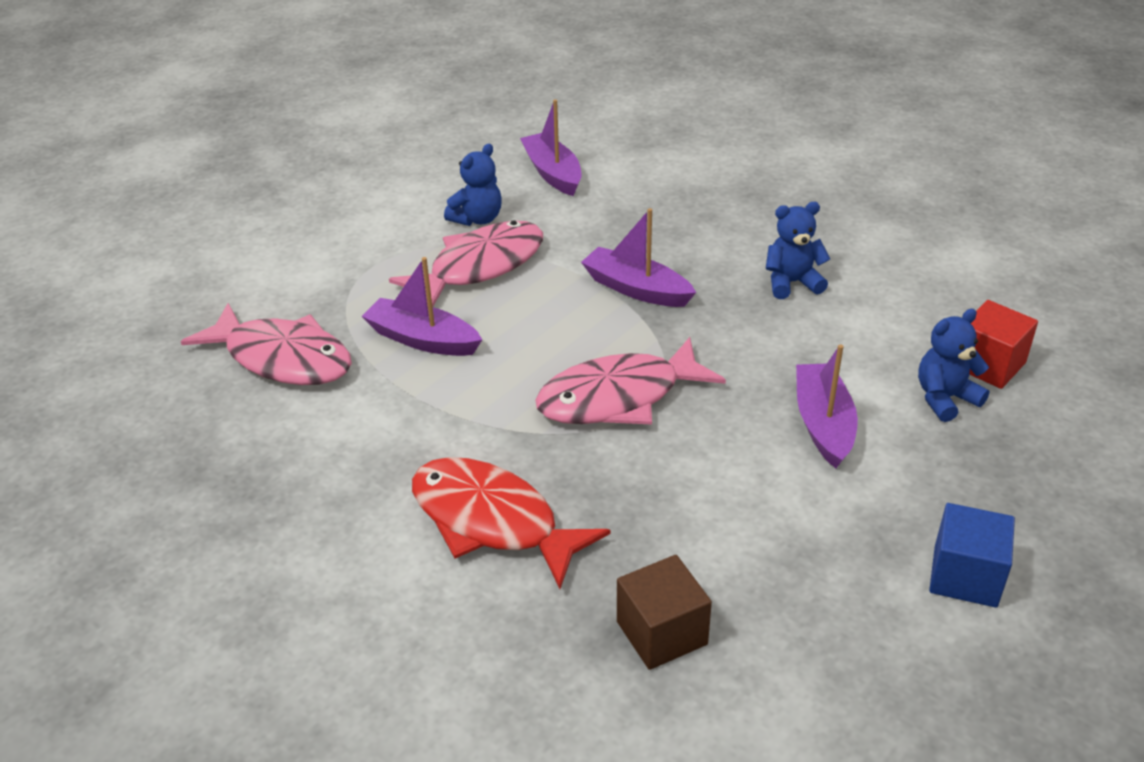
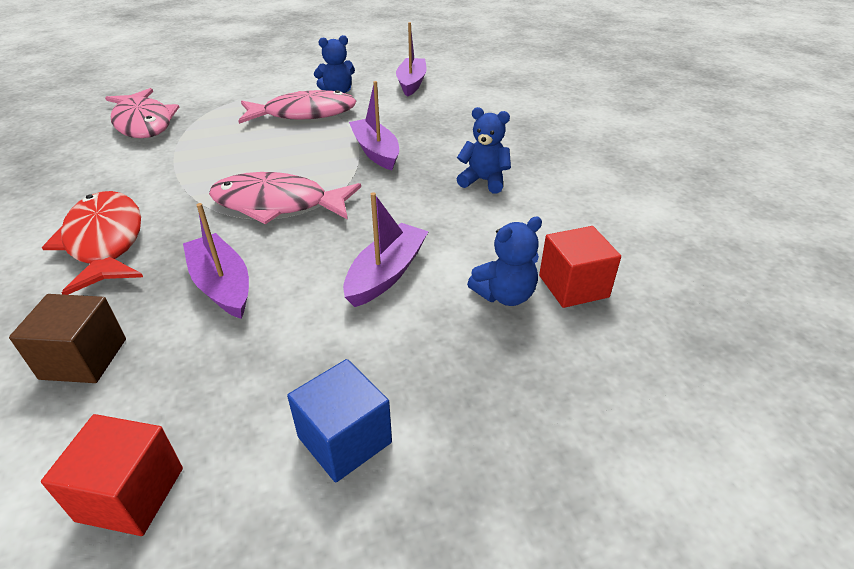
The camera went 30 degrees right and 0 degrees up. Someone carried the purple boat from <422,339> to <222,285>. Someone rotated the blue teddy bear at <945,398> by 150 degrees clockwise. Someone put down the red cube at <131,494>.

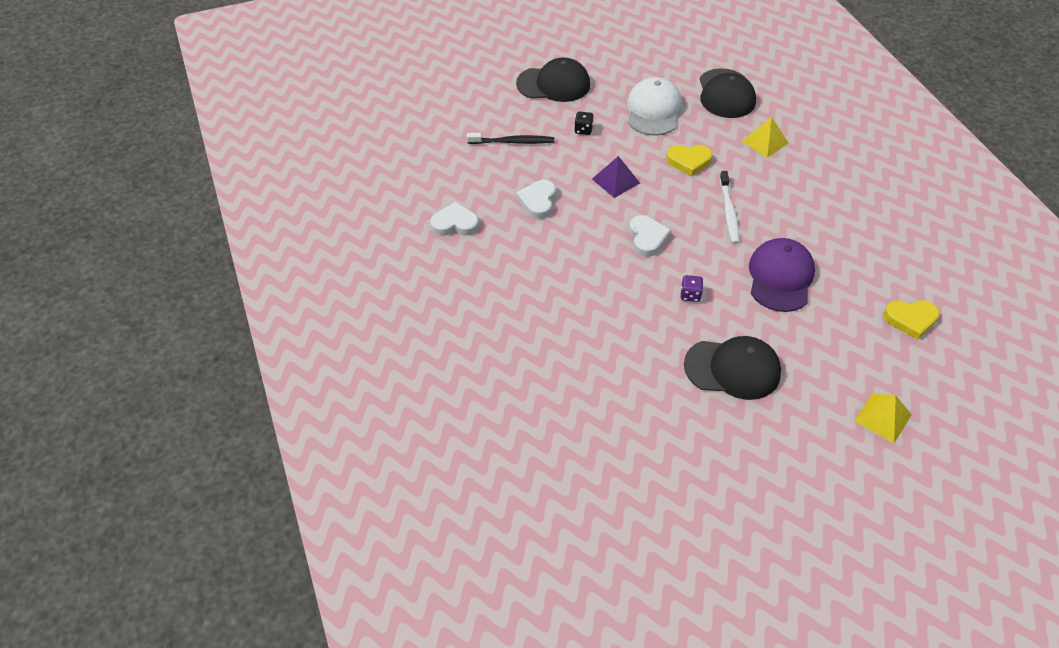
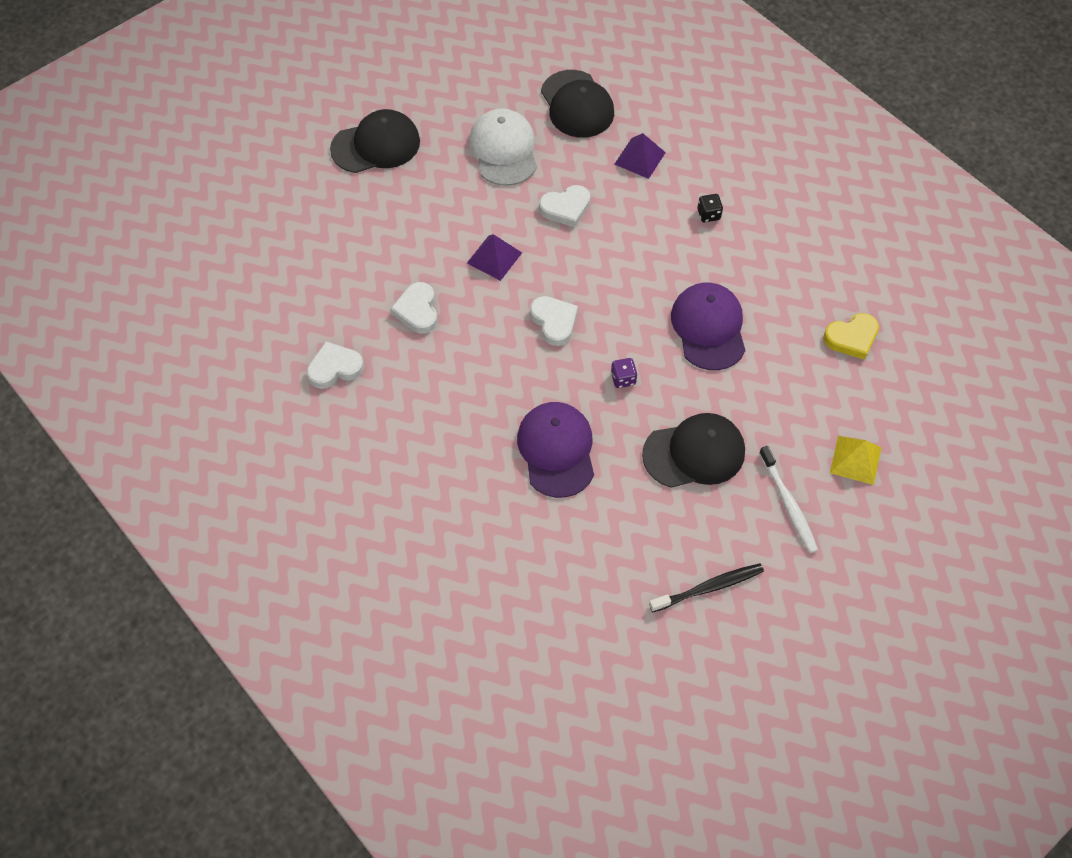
The camera went 20 degrees left and 10 degrees up. Someone carried the black toothbrush from <513,142> to <709,587>. Someone carried the black dice from <583,130> to <708,214>. Someone repainted the yellow heart at <689,161>, which became the white heart at <566,208>. Someone carried the white toothbrush from <729,212> to <788,504>. Someone repainted the yellow pyramid at <765,142>, which became the purple pyramid at <640,158>. Someone put down the purple cap at <556,450>.

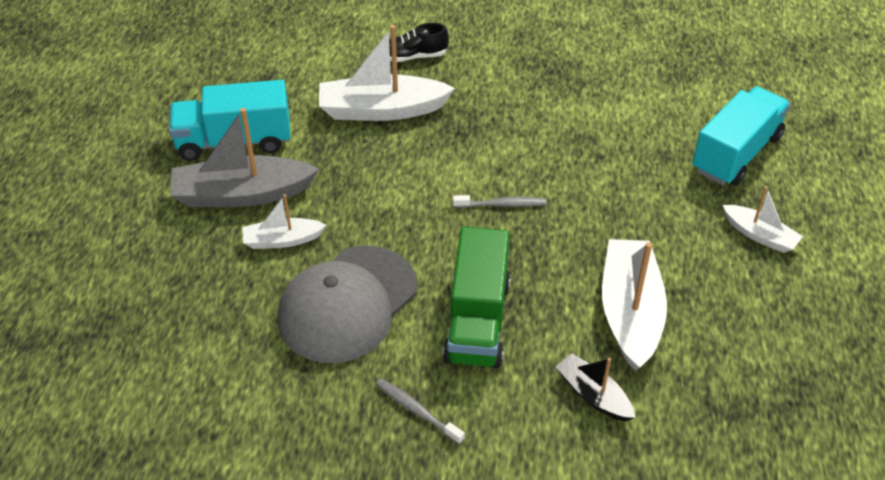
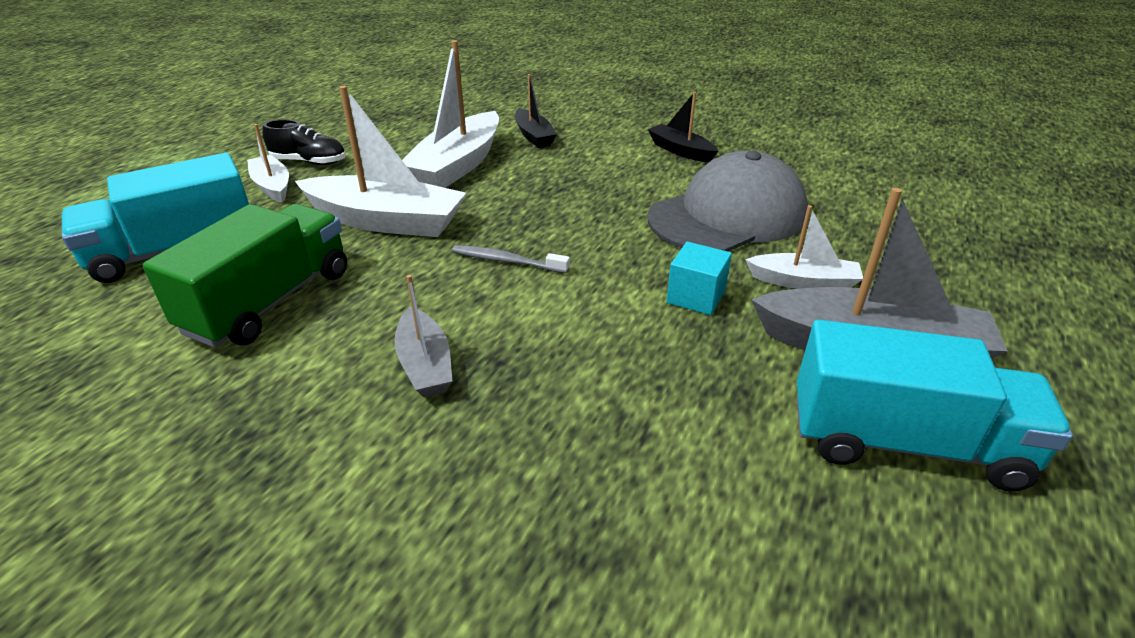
The camera went 160 degrees left and 10 degrees down. Someone carried the white boat from <382,110> to <386,221>. Someone swapped the grey toothbrush at <417,411> for the black boat at <680,151>. Someone carried the black shoe from <414,57> to <309,162>. Someone carried the green truck from <477,321> to <270,301>. Someone put down the grey boat at <425,364>. Someone put down the turquoise cube at <696,297>.

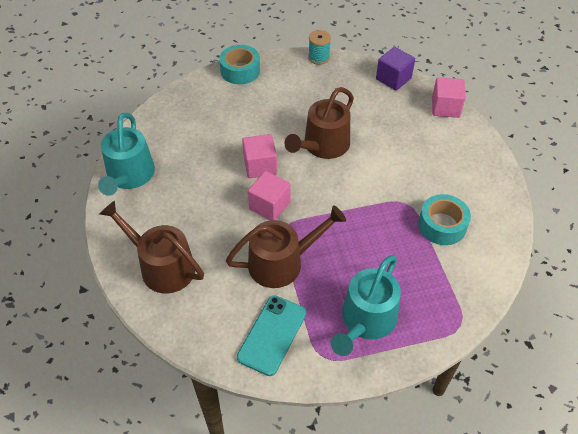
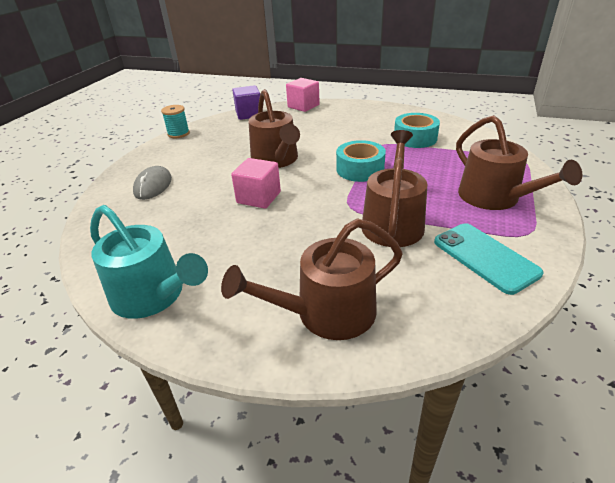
The camera went 55 degrees left and 15 degrees down. Someone carried the turquoise tape from <240,71> to <360,169>. Someone took away the pink cube at <269,206>. Someone repainted the turquoise watering can at <366,320>, which became the brown watering can at <494,198>. Someone put down the grey mouse at <153,186>.

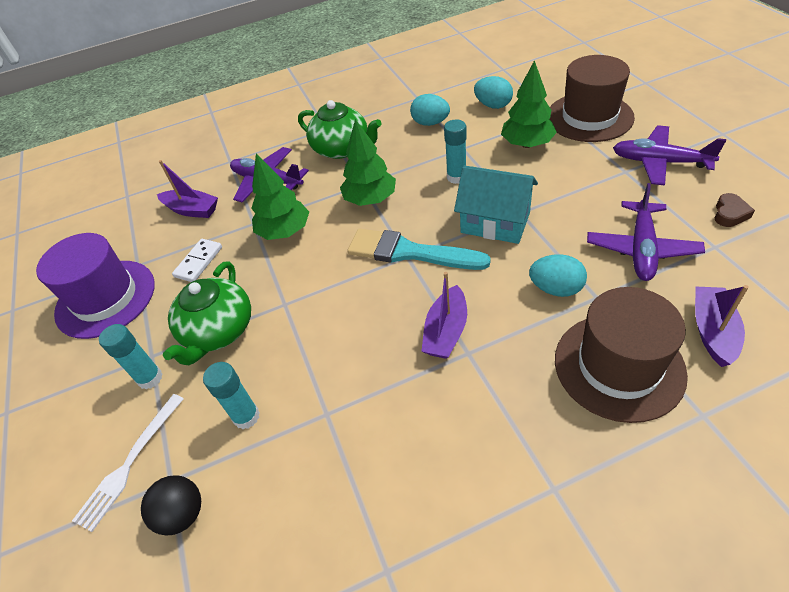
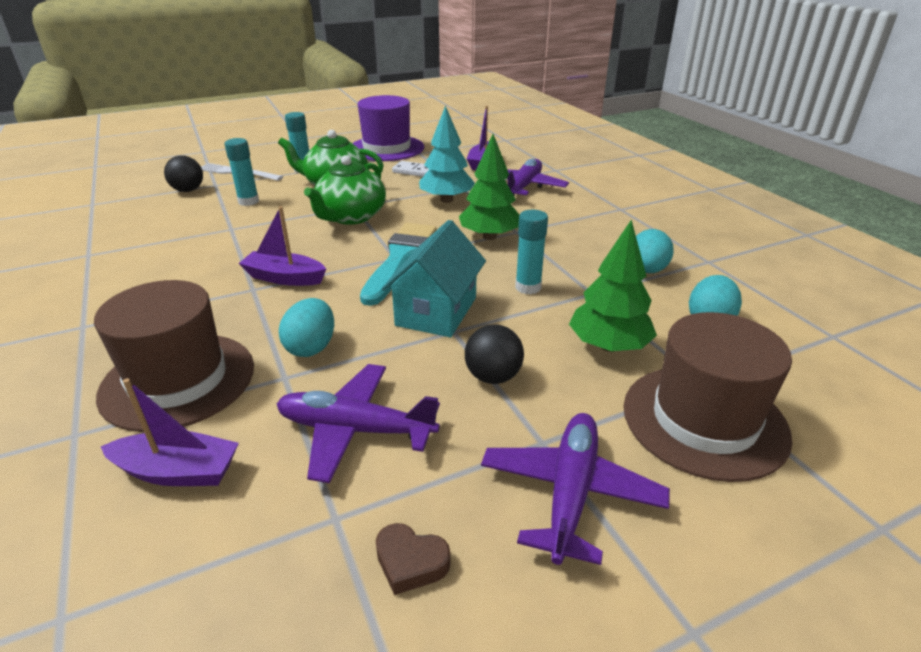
The camera went 80 degrees right and 15 degrees down. Someone repainted the green tree at <284,231>, which became the turquoise tree at <446,200>. Someone carried the green teapot from <342,149> to <351,217>. Someone put down the black ball at <493,377>.

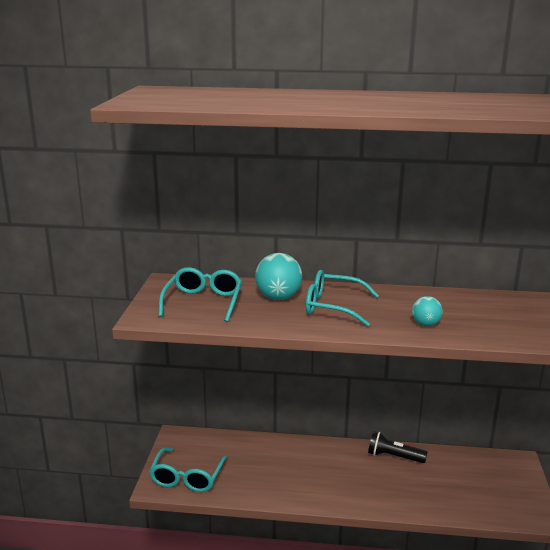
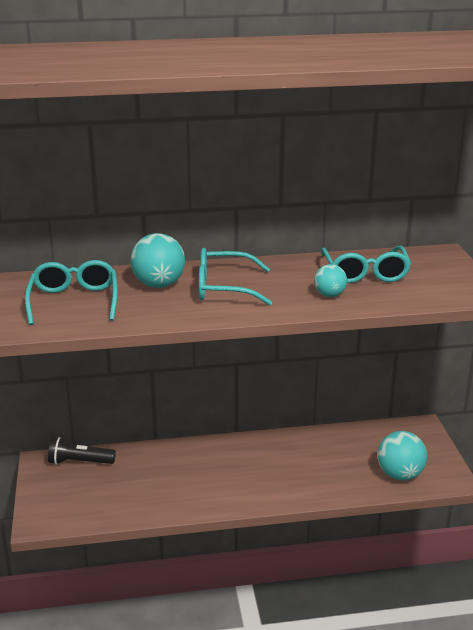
The camera went 15 degrees left and 5 degrees up. Someone carried the turquoise glasses from <187,477> to <365,273>. Someone carried the black flashlight from <394,456> to <79,462>. Someone put down the turquoise ball at <400,475>.

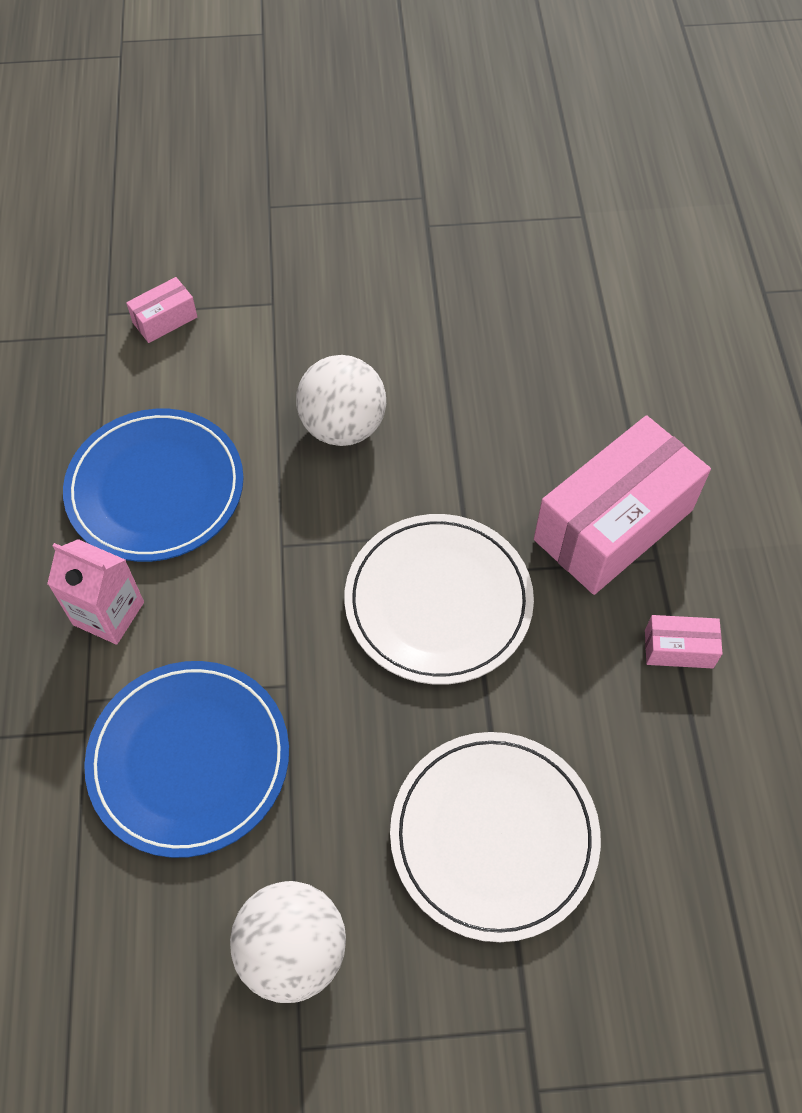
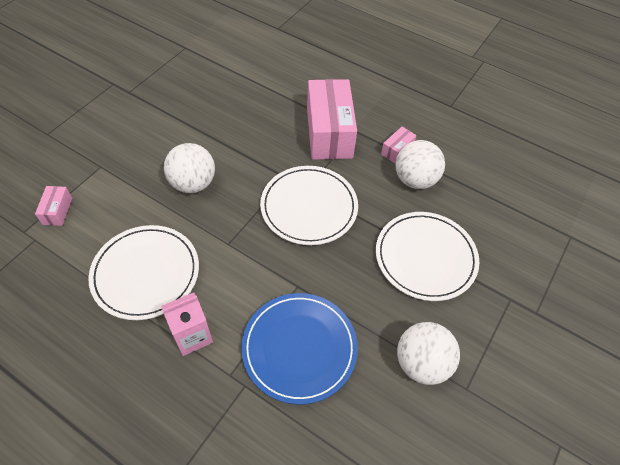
The camera went 55 degrees left and 5 degrees down. Someone repainted the blue plate at <155,488>, which became the white plate at <146,273>. Someone put down the white ball at <415,180>.

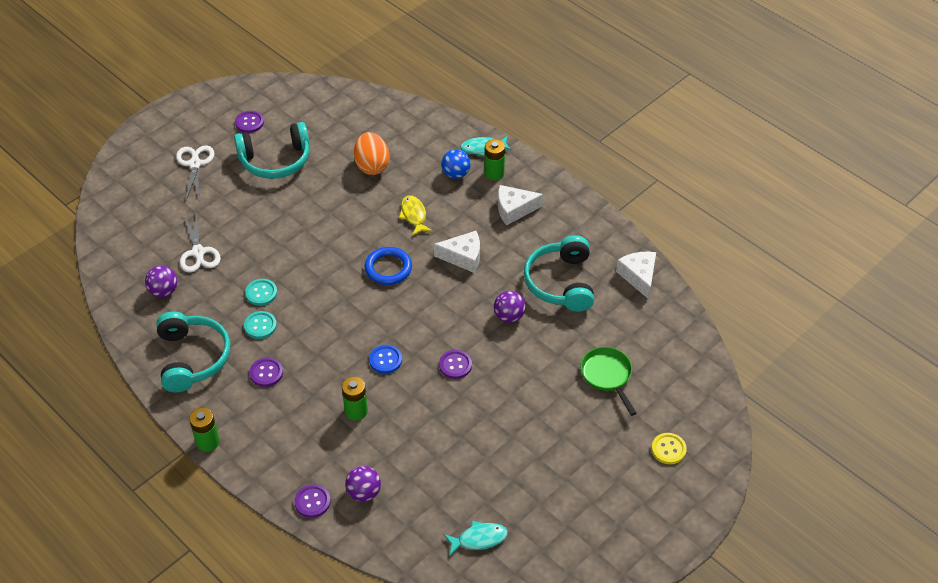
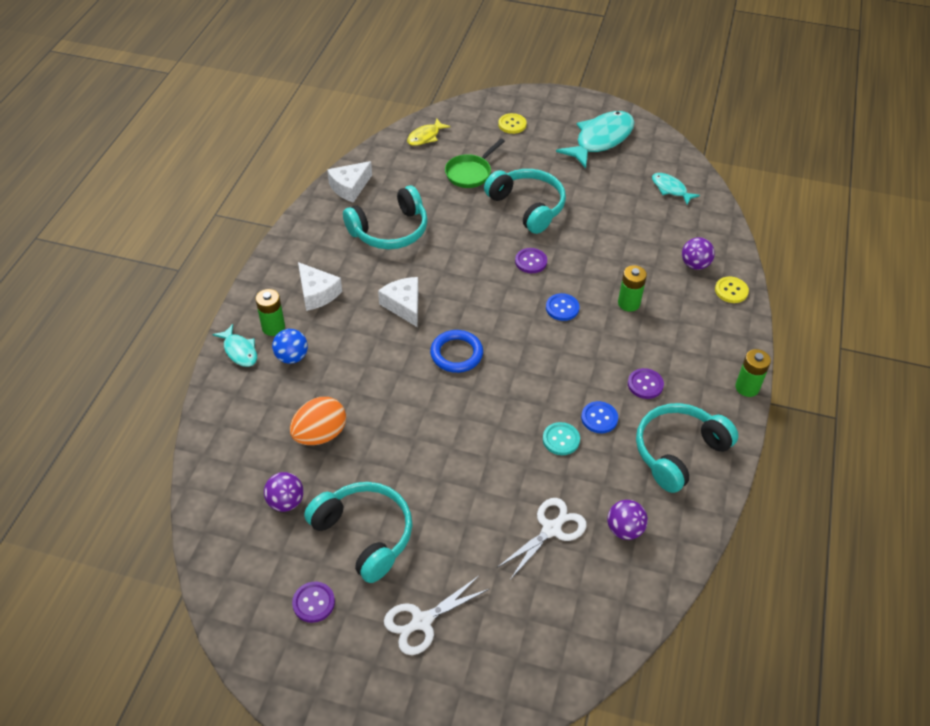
The camera went 120 degrees left and 0 degrees up. Someone repainted the turquoise button at <260,326>, which became the blue button at <599,418>. Someone repainted the purple button at <312,502>, which became the yellow button at <731,291>. Someone carried the yellow fish from <414,215> to <425,137>. Someone carried the purple ball from <509,316> to <286,502>. Someone put down the turquoise headphones at <527,207>. Someone put down the turquoise fish at <601,140>.

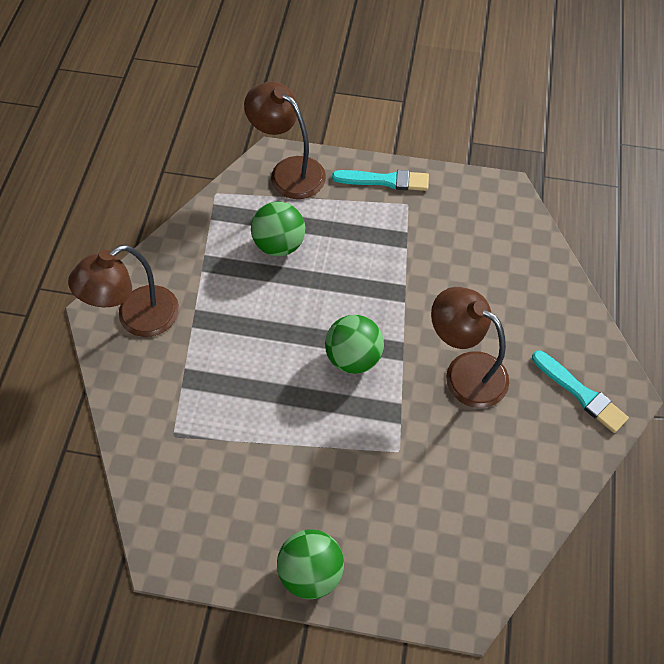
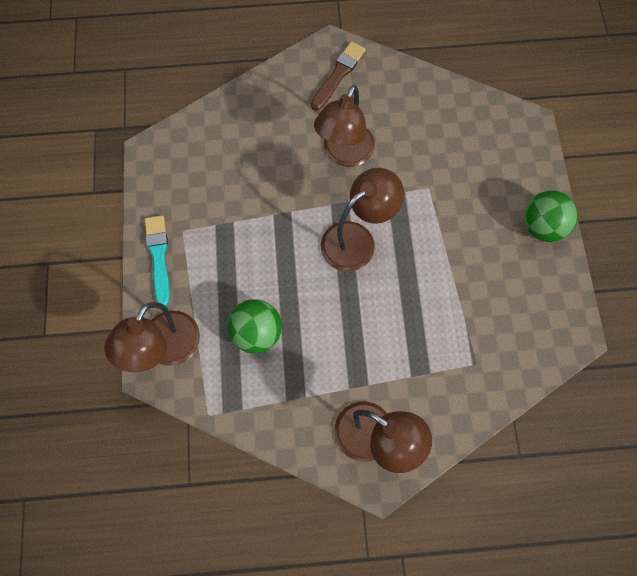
The camera went 105 degrees left and 10 degrees up. Someone swapped the green ball at <353,357> for the brown lamp at <357,239>. Someone repainted the turquoise brush at <580,393>, which became the brown brush at <338,74>.

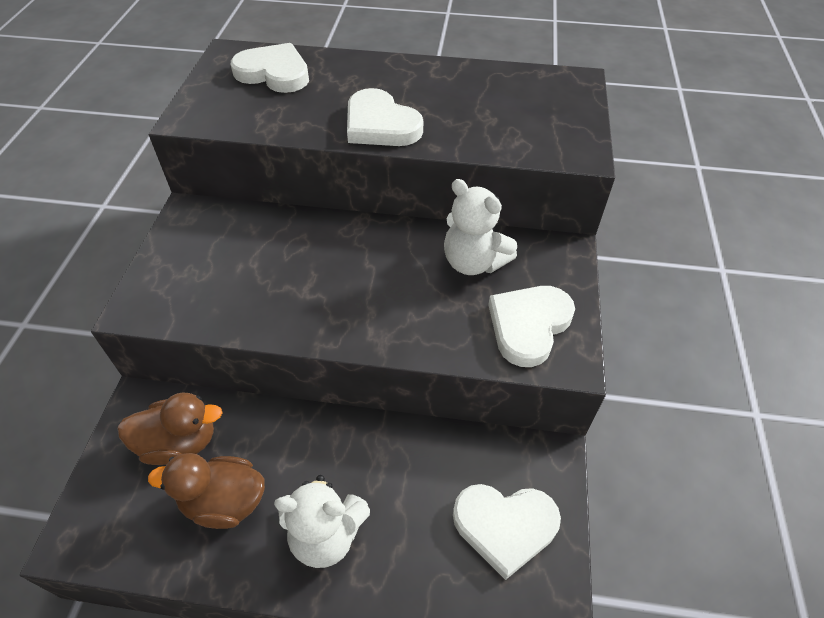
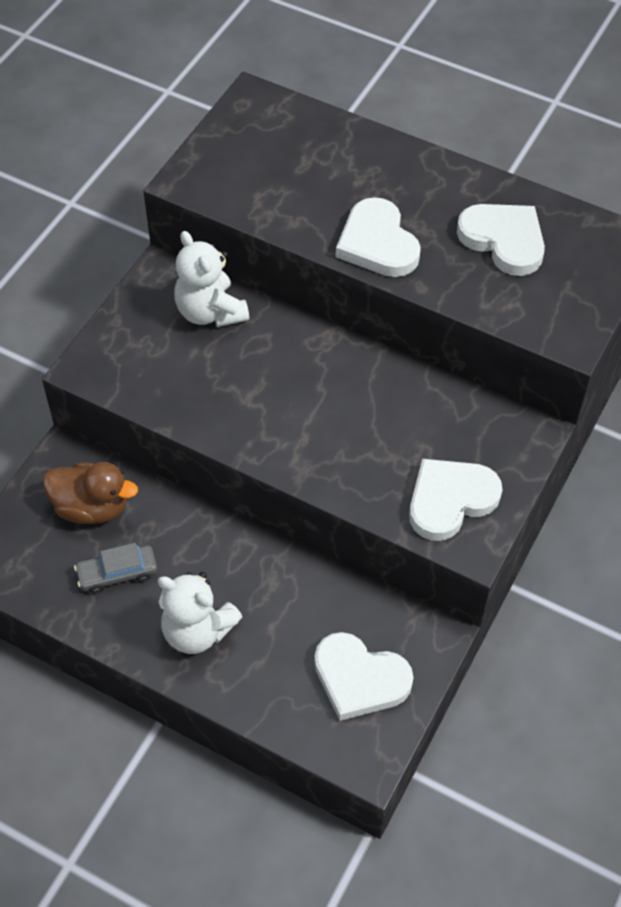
The camera went 20 degrees right and 5 degrees up. Someone swapped the brown duck at <224,502> for the grey car at <117,573>. Someone carried the white heart from <274,73> to <503,240>. Someone carried the white teddy bear from <473,262> to <210,312>.

